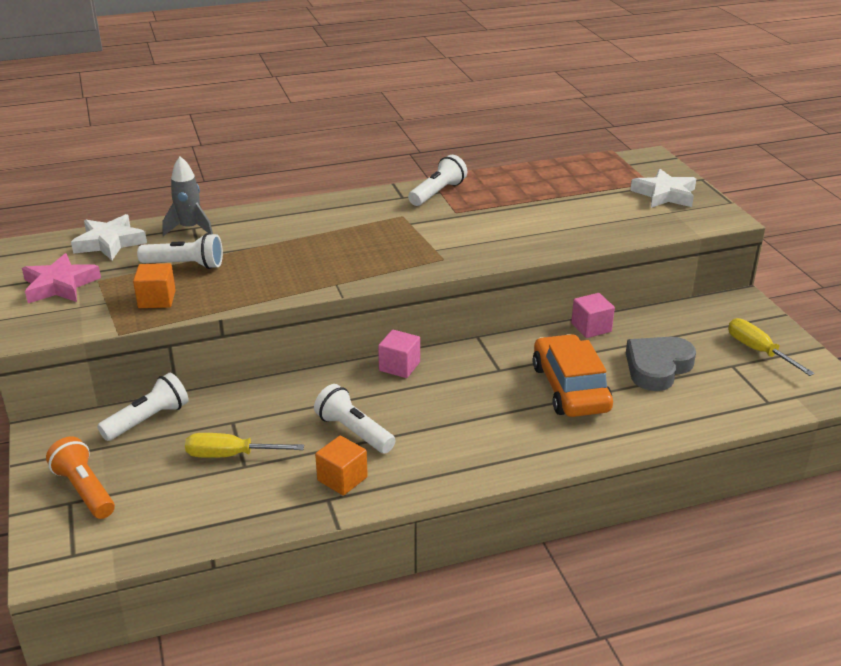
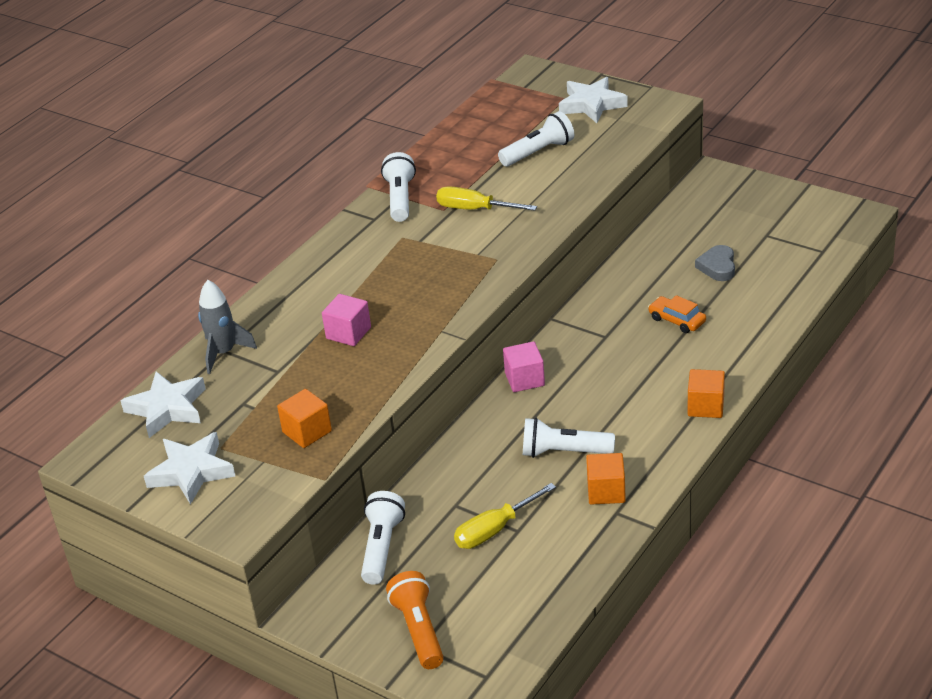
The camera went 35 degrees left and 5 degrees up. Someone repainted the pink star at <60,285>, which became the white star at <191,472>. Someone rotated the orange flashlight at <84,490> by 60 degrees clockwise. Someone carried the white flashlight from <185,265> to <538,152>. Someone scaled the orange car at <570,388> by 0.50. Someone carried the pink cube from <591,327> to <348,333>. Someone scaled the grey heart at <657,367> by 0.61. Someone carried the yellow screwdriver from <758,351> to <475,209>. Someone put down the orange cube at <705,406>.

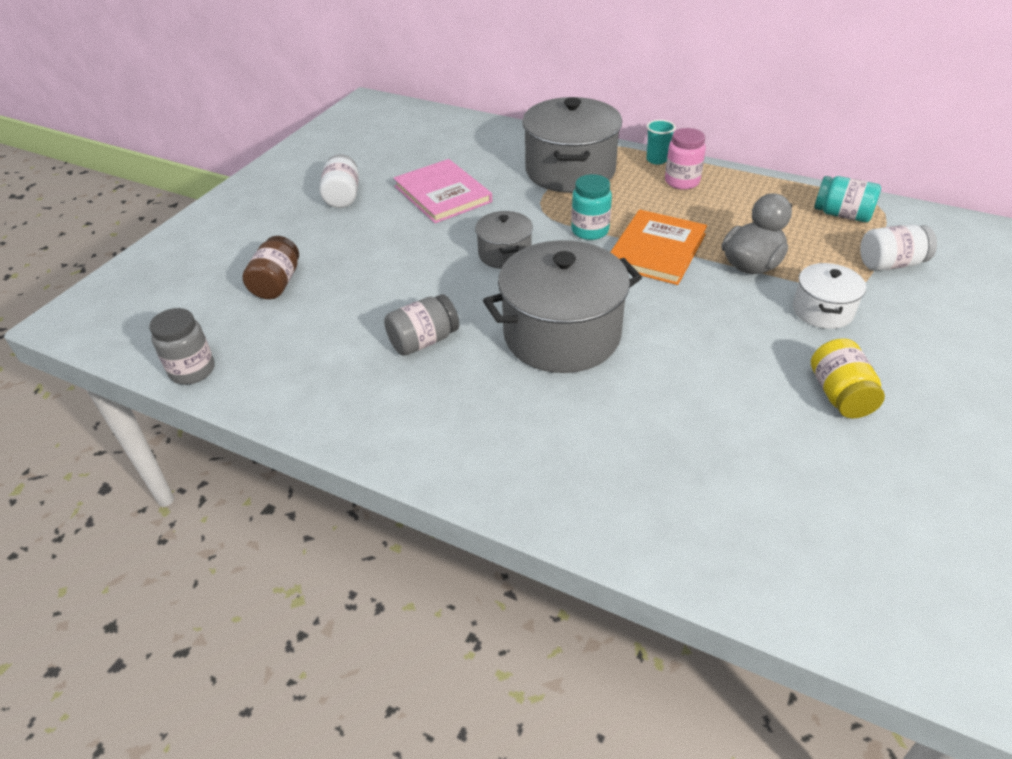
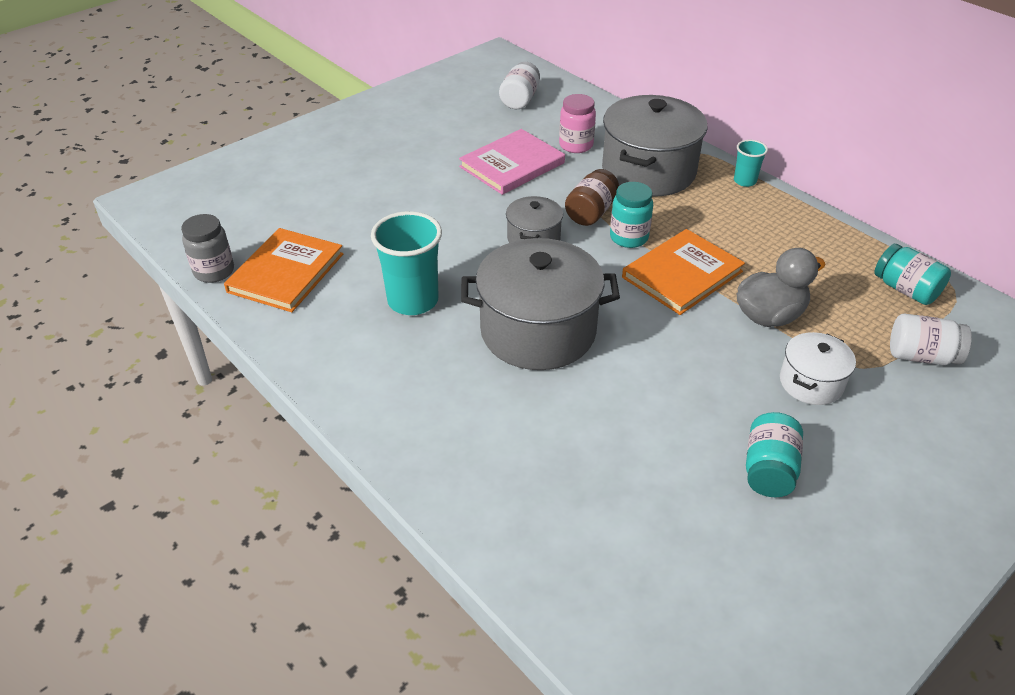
The camera went 20 degrees right and 0 degrees up. Someone carried the brown jar from <277,283> to <591,212>. Someone carried the white jar from <343,196> to <520,99>. Someone swapped the grey jar at <423,341> for the turquoise cup at <413,301>. Someone rotated the pink book at <443,194> by 60 degrees clockwise. Someone carried the pink jar from <682,182> to <576,145>. Someone repainted the yellow jar at <840,395>, which became the turquoise jar at <769,470>. Someone put down the orange book at <286,273>.

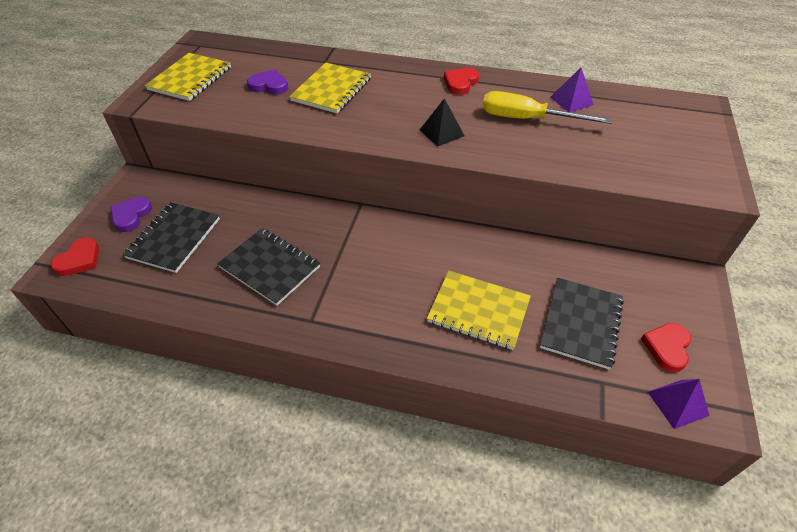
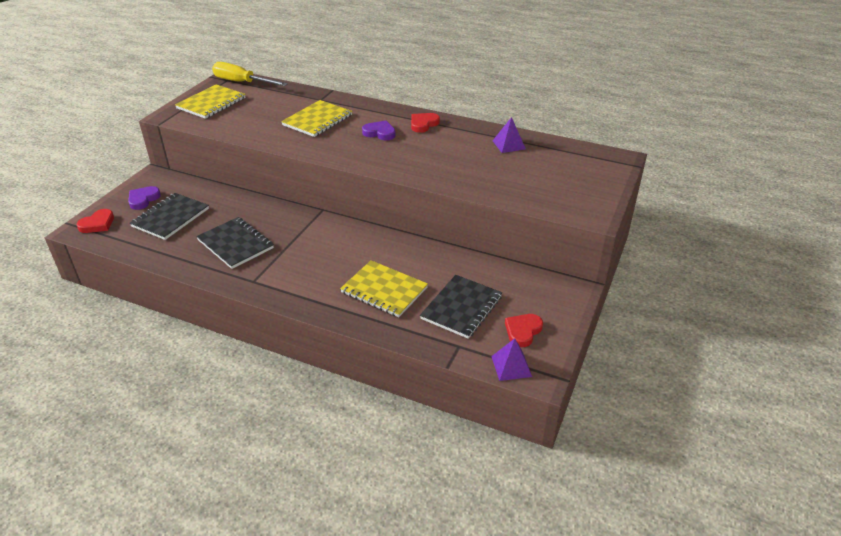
The camera went 10 degrees right and 10 degrees down. Someone carried the purple heart from <269,85> to <379,133>. Someone took away the black pyramid at <442,132>. Someone carried the yellow screwdriver from <527,119> to <242,82>.

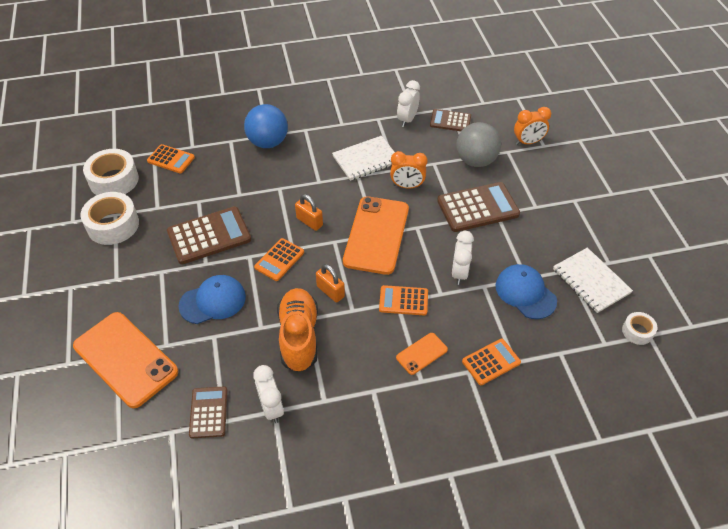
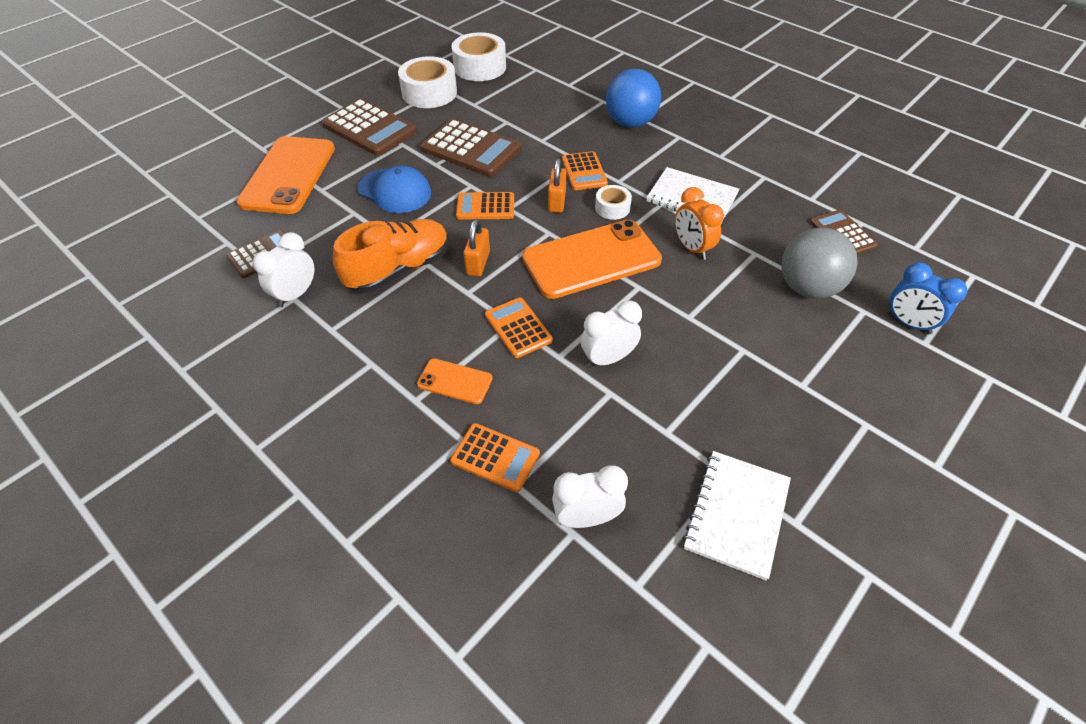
The camera went 55 degrees right and 0 degrees up. Someone carried the orange calculator from <171,159> to <584,171>. Someone carried the white clock from <407,119> to <586,518>. Someone carried the brown calculator from <478,207> to <369,128>. Someone took away the blue cap at <525,293>. Someone repainted the orange clock at <528,142>, which became the blue clock at <908,323>. Someone carried the white tape from <637,331> to <612,208>.

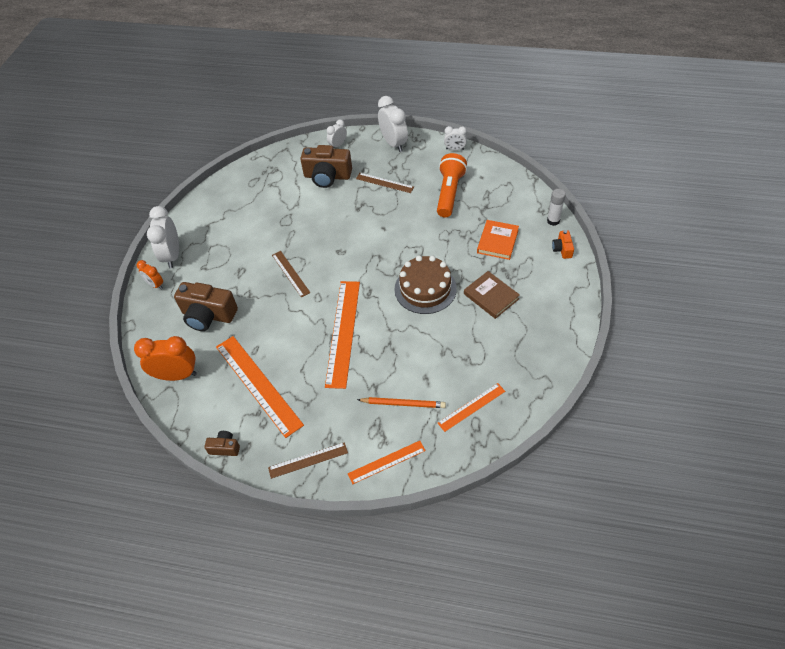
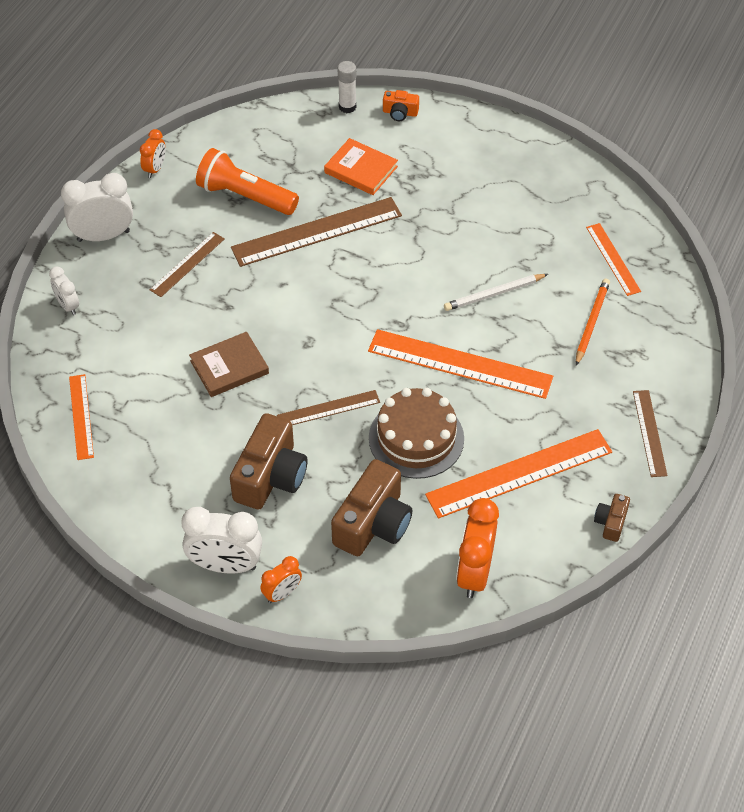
The camera went 80 degrees left and 0 degrees up. Someone carried the brown camera from <327,176> to <270,476>. Someone carried the orange ruler from <386,462> to <81,416>. Someone carried the brown cake from <425,289> to <416,438>. Someone repainted the white clock at <455,149>, which became the orange clock at <155,169>. Someone carried the brown book from <491,296> to <229,367>. Someone put down the brown ruler at <317,232>. Someone put down the white pencil at <494,294>.

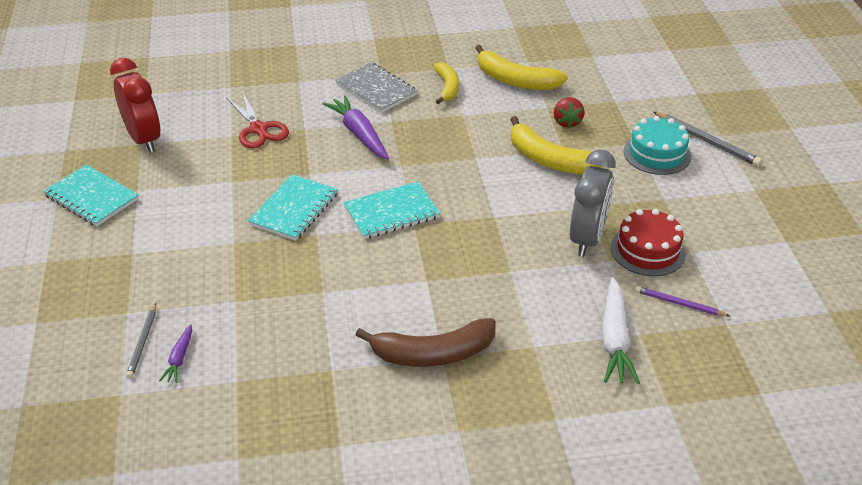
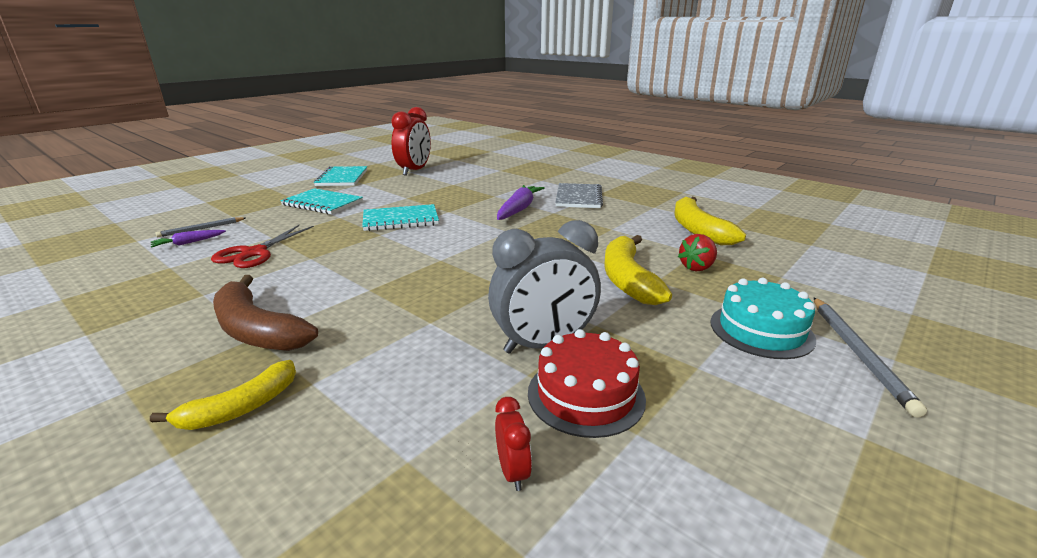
The camera went 50 degrees right and 15 degrees down. Someone carried the red scissors from <258,129> to <254,253>. Someone carried the turquoise notebook from <391,212> to <322,203>. Someone carried the yellow banana from <447,88> to <240,408>. Someone took away the white carrot at <614,339>. Someone swapped the purple pencil at <679,304> for the red clock at <513,472>.

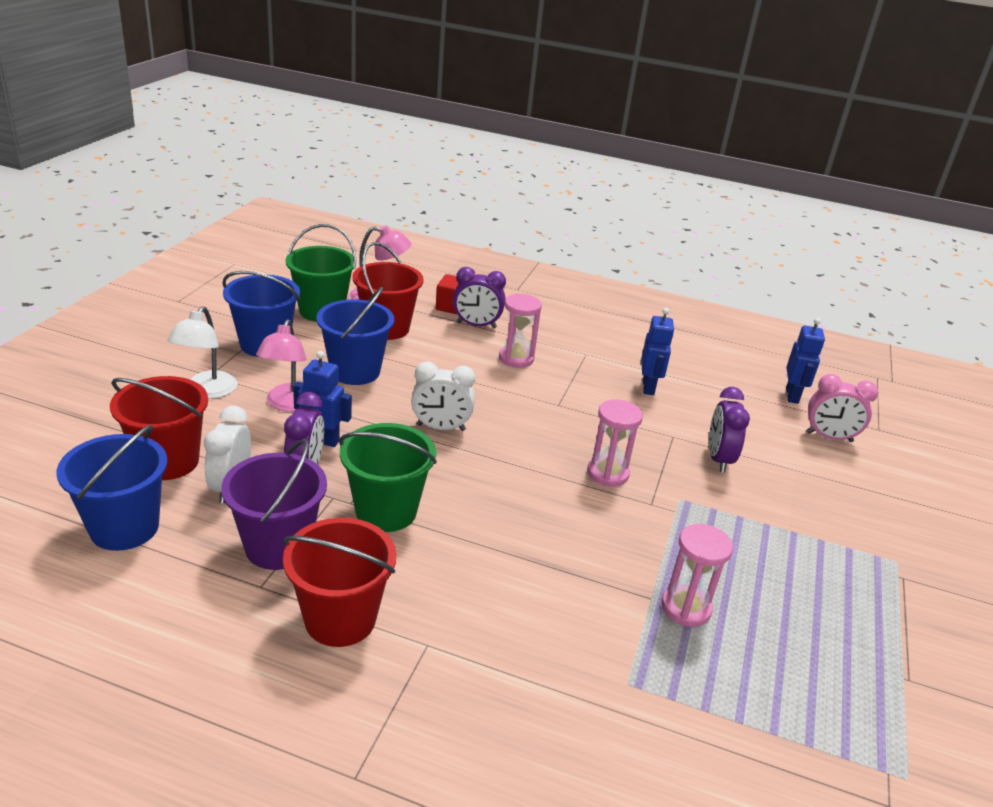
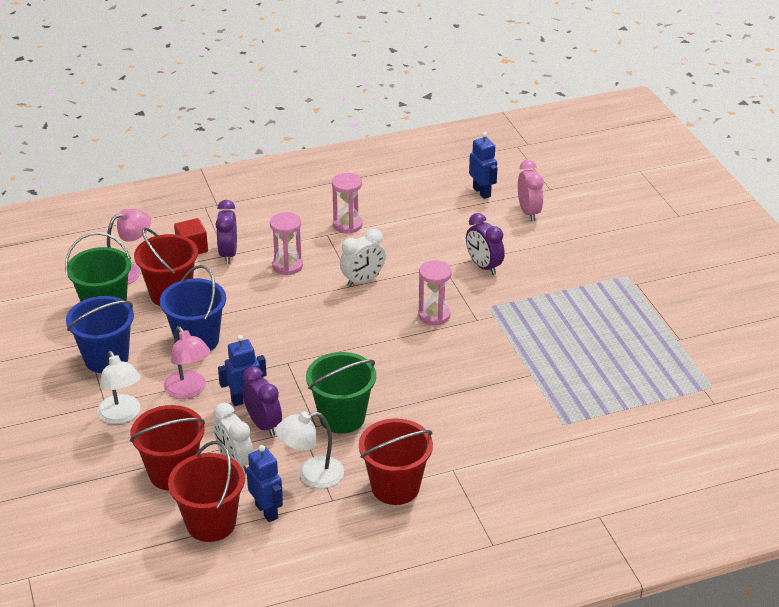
The camera went 35 degrees left and 5 degrees up. Someone repainted the blue bucket at <124,528>, which became the red bucket at <211,523>. Someone swapped the purple bucket at <278,546> for the white lamp at <311,475>. Someone carried the white clock from <441,427> to <363,280>. Someone rotated the purple clock at <476,325> by 120 degrees clockwise. Someone carried the blue robot from <648,387> to <267,511>. Someone carried the pink hourglass from <686,608> to <347,225>. Someone rotated the pink clock at <829,437> by 75 degrees counterclockwise.

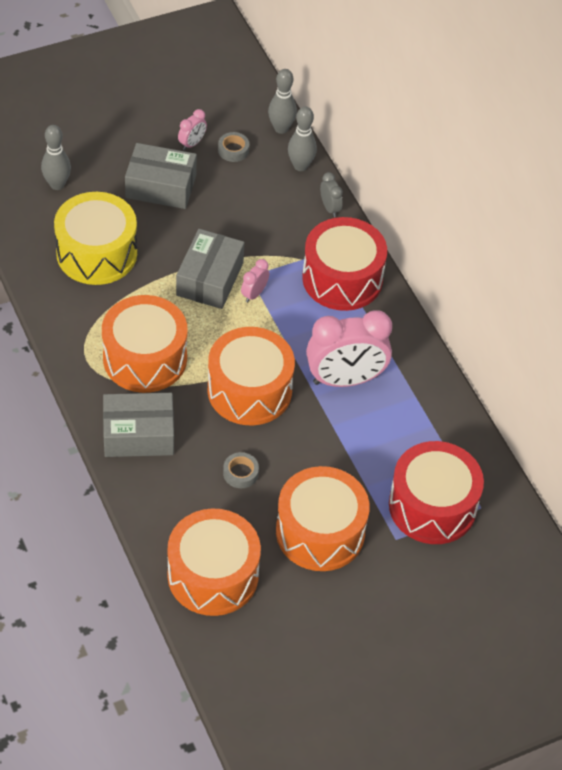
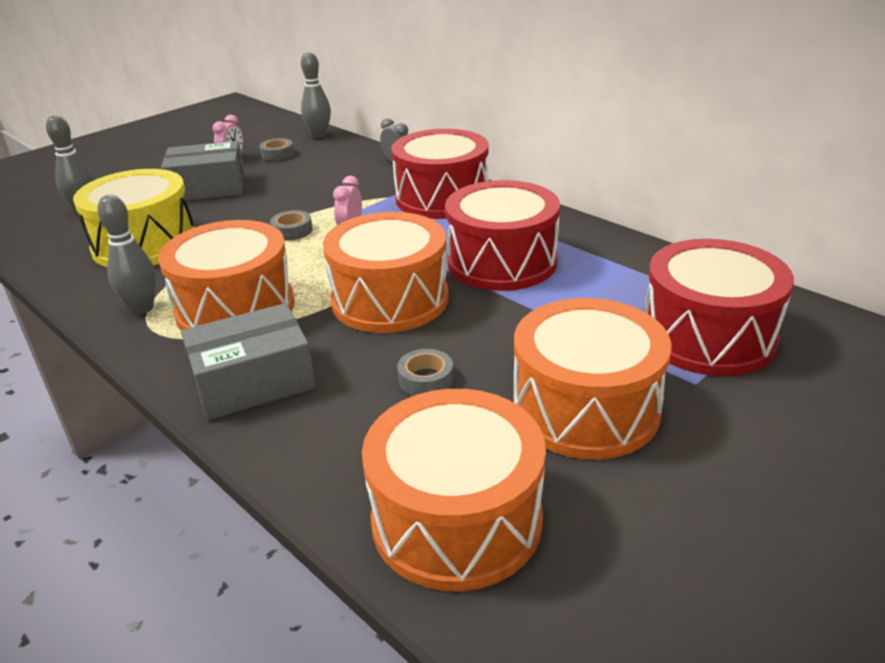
The camera went 15 degrees left and 20 degrees down. Someone swapped the grey box at <210,279> for the grey tape at <292,231>. Someone carried the grey bowling pin from <300,166> to <142,308>. Someone swapped the pink clock at <345,379> for the red drum at <502,262>.

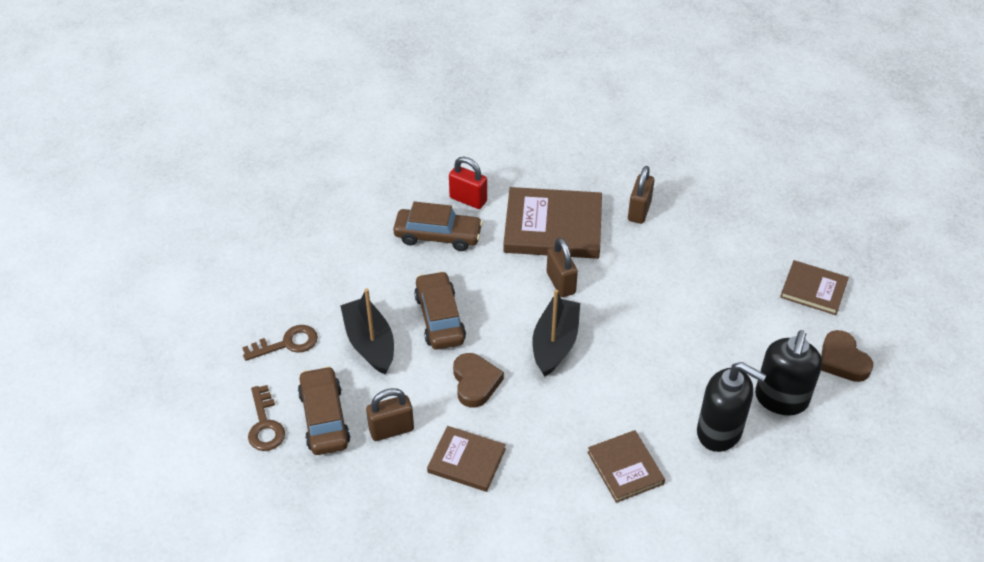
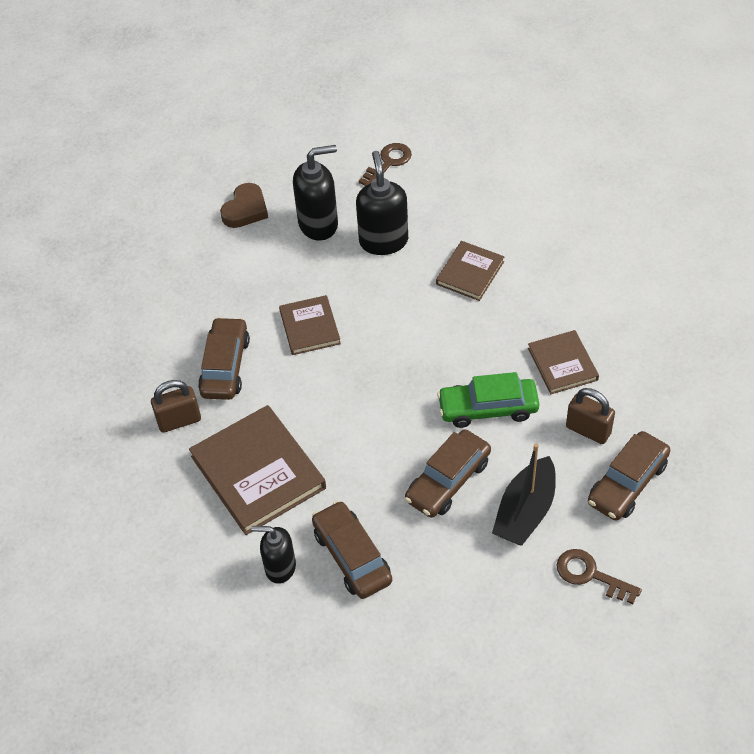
The camera went 125 degrees left and 5 degrees up. Someone carried the brown key from <265,424> to <388,163>. Someone swapped the red padlock at <468,199> for the black soap dispenser at <280,567>. Someone swapped the brown heart at <475,382> for the green car at <488,408>. Someone took away the black boat at <555,344>. Someone took away the brown padlock at <561,283>. Someone carried the brown book from <813,289> to <309,327>. Someone put down the brown car at <225,366>.

